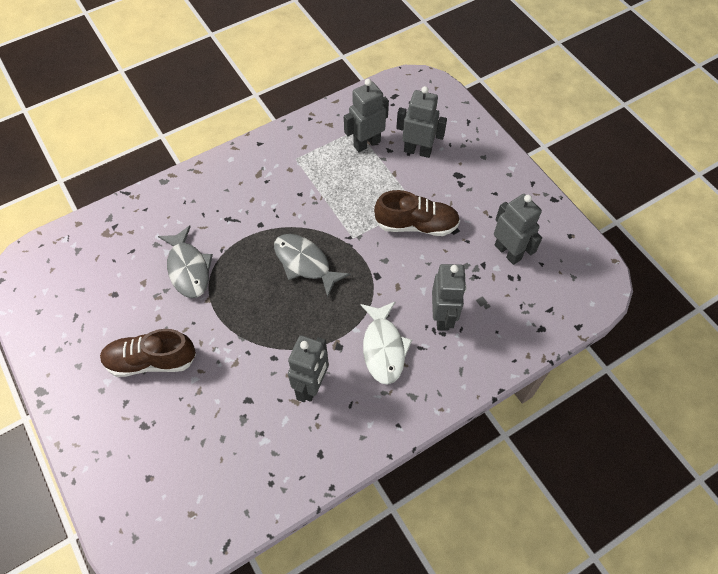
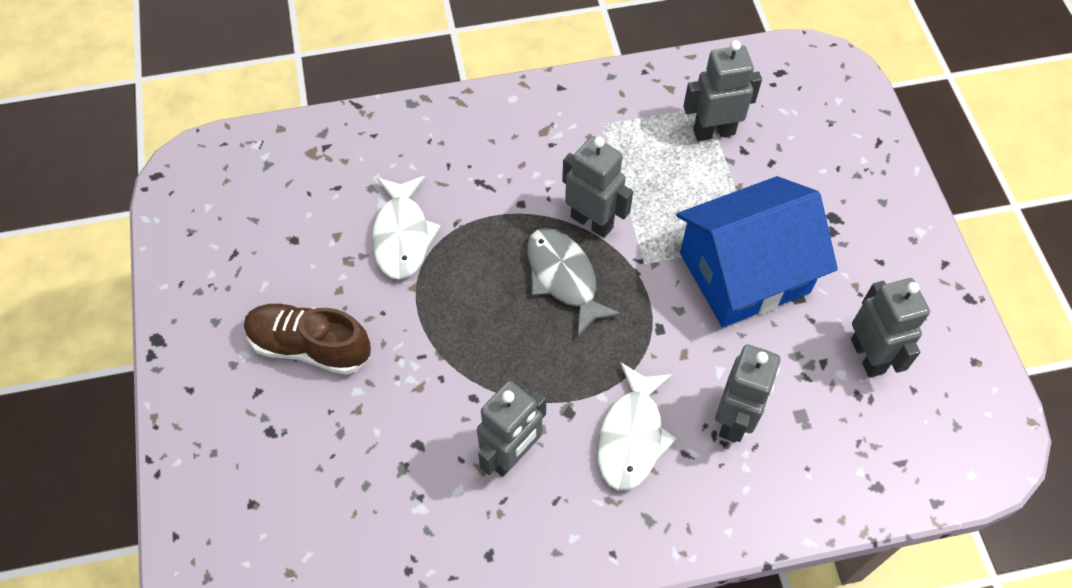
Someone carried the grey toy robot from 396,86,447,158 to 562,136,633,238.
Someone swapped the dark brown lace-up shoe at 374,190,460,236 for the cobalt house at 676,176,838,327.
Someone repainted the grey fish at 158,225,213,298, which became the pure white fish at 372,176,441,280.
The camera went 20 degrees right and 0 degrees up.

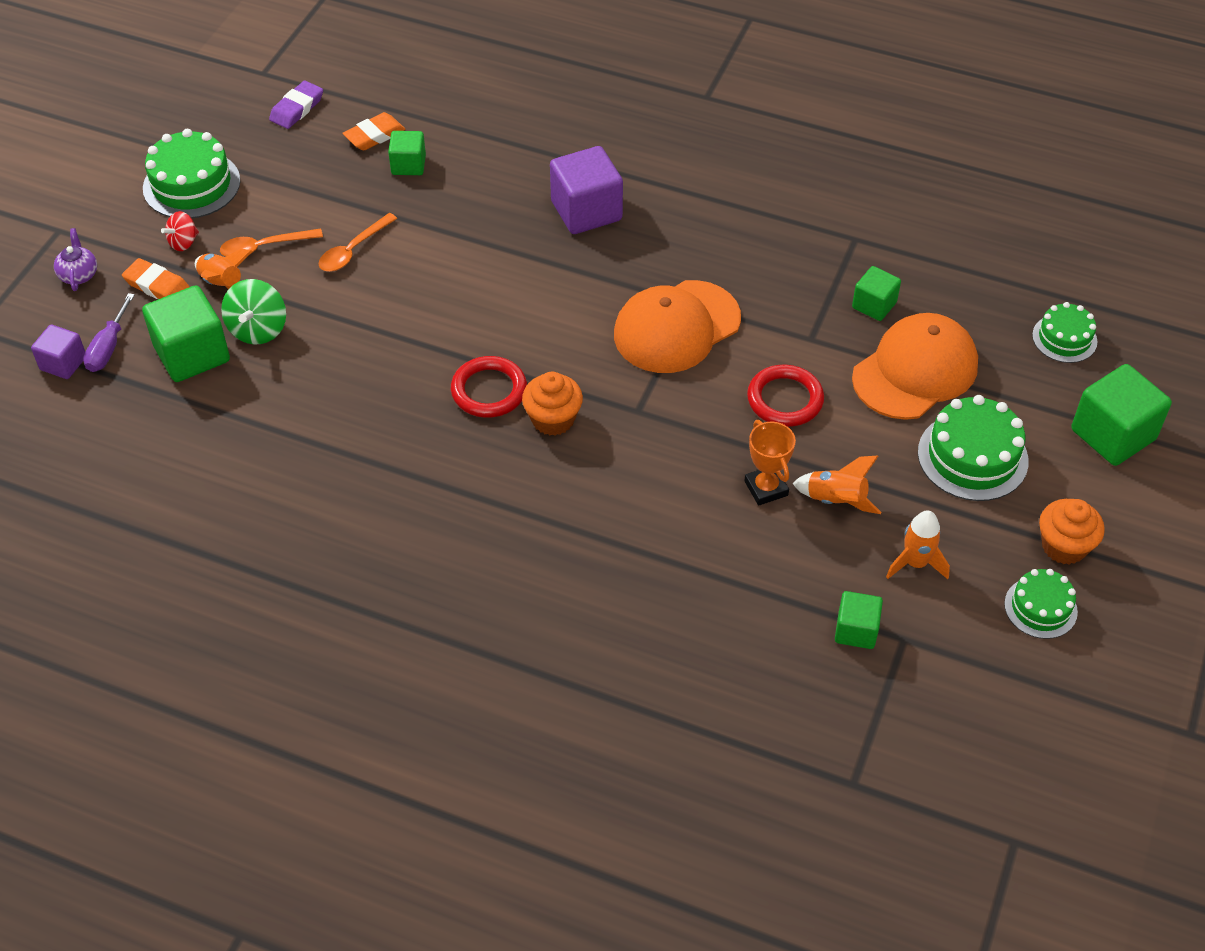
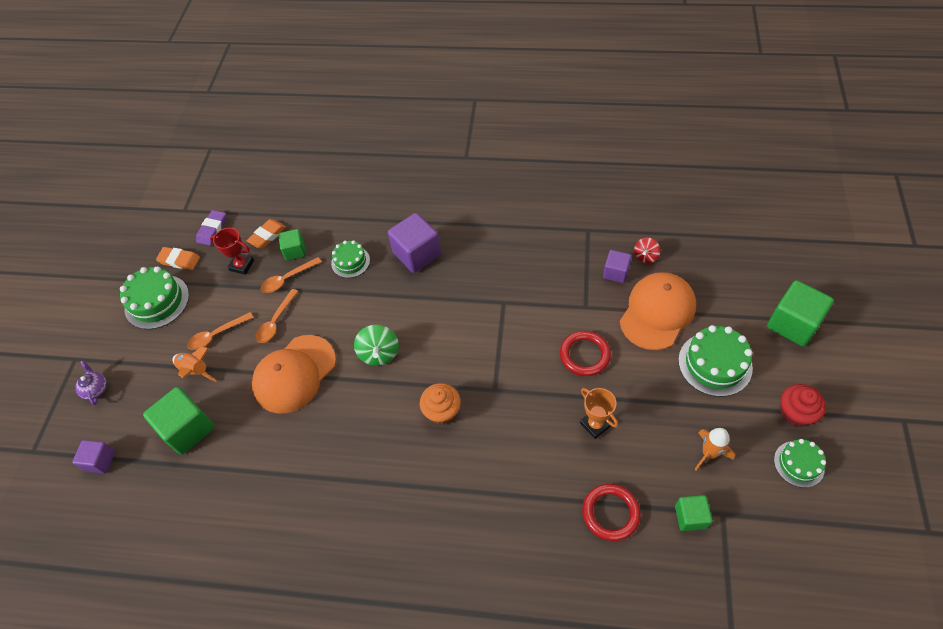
Someone took away the royal purple flat screwdriver at 83,293,135,372.
Someone took away the orange toy rocket at 792,456,881,514.
Someone put down the red prize cup at 210,228,254,275.
Someone put down the orange spoon at 261,257,322,293.
Someone carried the orange gum eraser from 122,258,190,299 to 156,247,200,270.
Someone carried the red whirligig from 161,211,199,251 to 634,238,660,263.
Someone carried the green whirligig from 221,279,286,344 to 354,325,399,366.
Someone carried the red torus from 451,356,527,418 to 582,484,641,541.
Someone carried the orange peaked cap from 614,280,741,373 to 252,335,336,413.
Someone carried the green gateau from 1032,302,1097,363 to 331,240,370,278.
Someone repainted the green block at 852,266,901,321, which became the royal purple block at 603,250,632,283.
Someone repainted the orange cupcake at 1039,499,1105,564, which became the red cupcake at 780,384,826,427.
The camera went 10 degrees left and 5 degrees up.

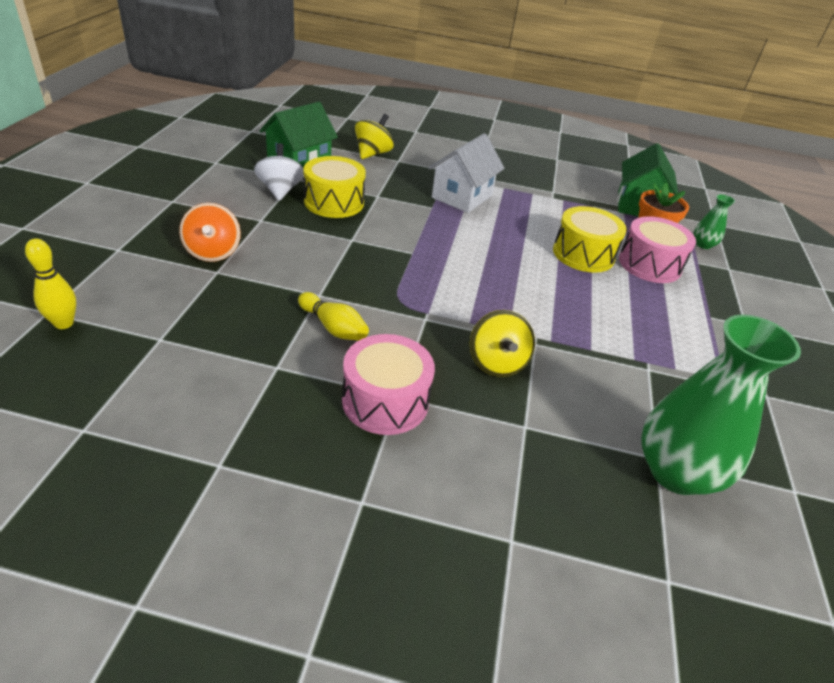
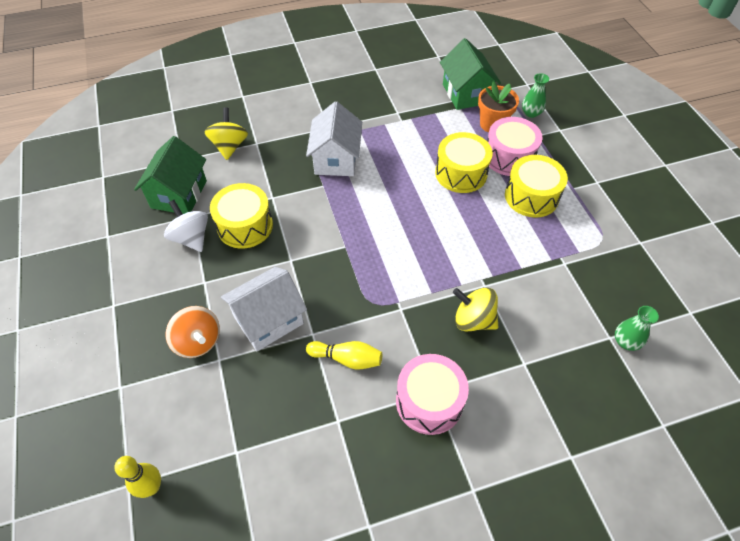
Someone put down the pure white house at 221,267,307,351.
Someone put down the golden drum at 505,155,568,218.
Someone rotated the golden whirligig at 470,310,535,377 by 150 degrees clockwise.
Someone scaled the green vase at 641,315,801,495 by 0.45.
The camera went 25 degrees left and 15 degrees up.

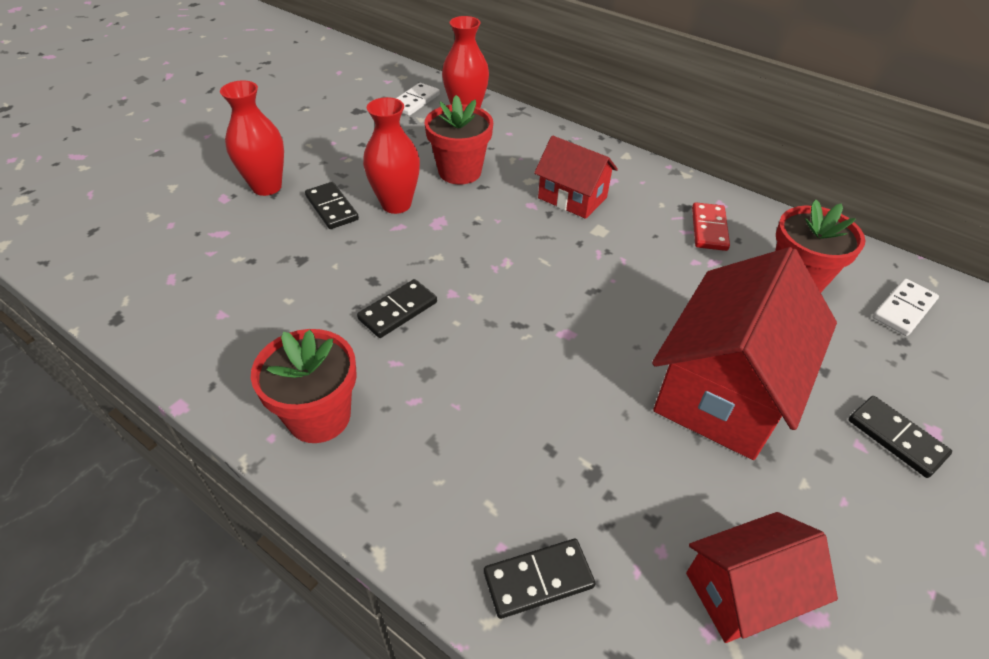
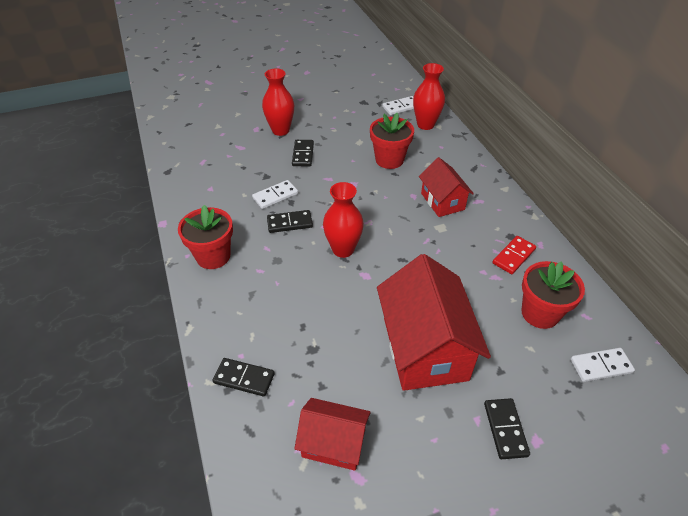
Someone put down the pure white domino piece at 252,180,298,209.
Someone carried the red vase from 363,97,420,214 to 323,182,364,258.
Someone rotated the red house at 652,247,837,460 by 75 degrees counterclockwise.
The camera went 35 degrees right and 0 degrees up.

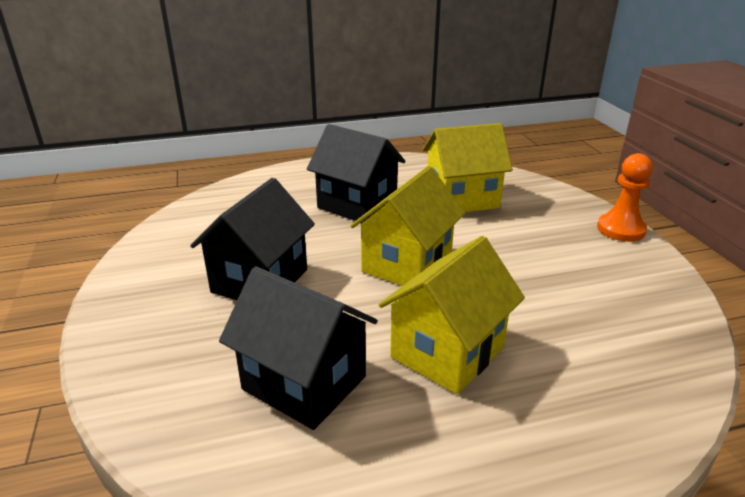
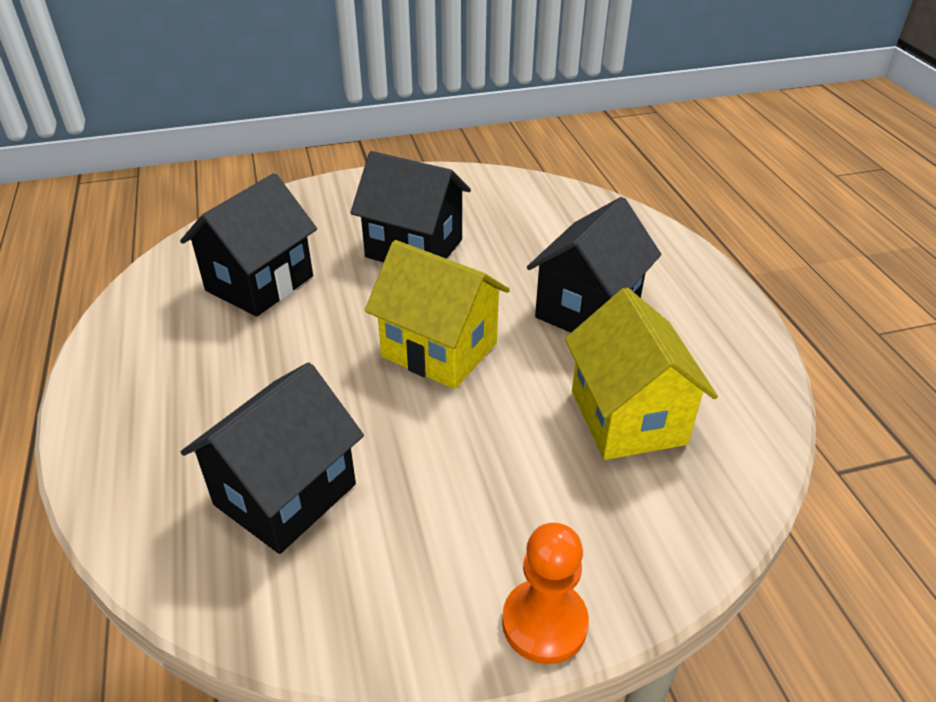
Someone took away the golden house at 379,236,525,394.
Someone put down the black house at 181,362,364,554.
The camera went 90 degrees right and 10 degrees up.

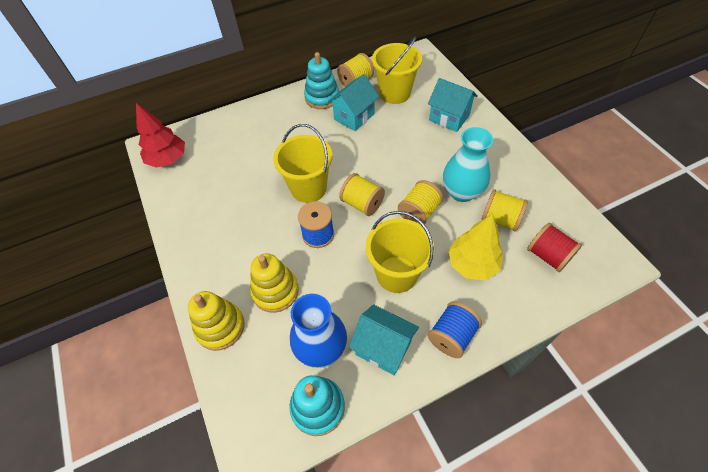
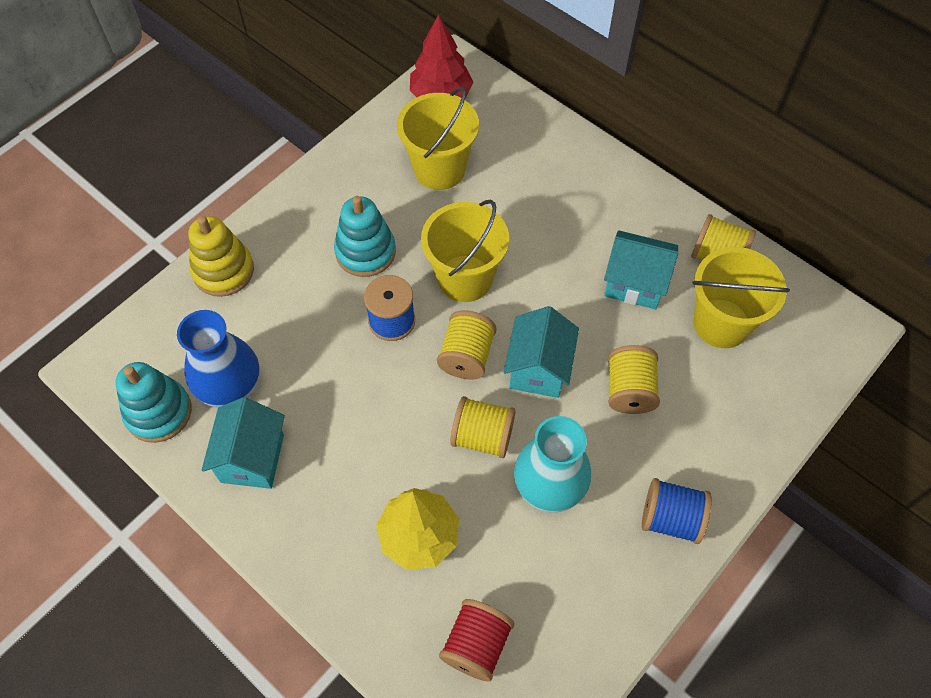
Someone took away the golden ring stacker at 250,253,299,313.
Someone carried the aqua ring stacker from 304,52,339,109 to 334,196,396,277.
Someone carried the golden pail from 366,211,435,293 to 397,87,479,190.
Someone carried the aqua house from 428,78,478,132 to 504,306,579,398.
Someone carried the cobalt spool from 428,301,482,358 to 642,478,712,544.
Someone carried the golden spool from 481,189,528,231 to 608,345,660,414.
The camera went 65 degrees right and 5 degrees up.

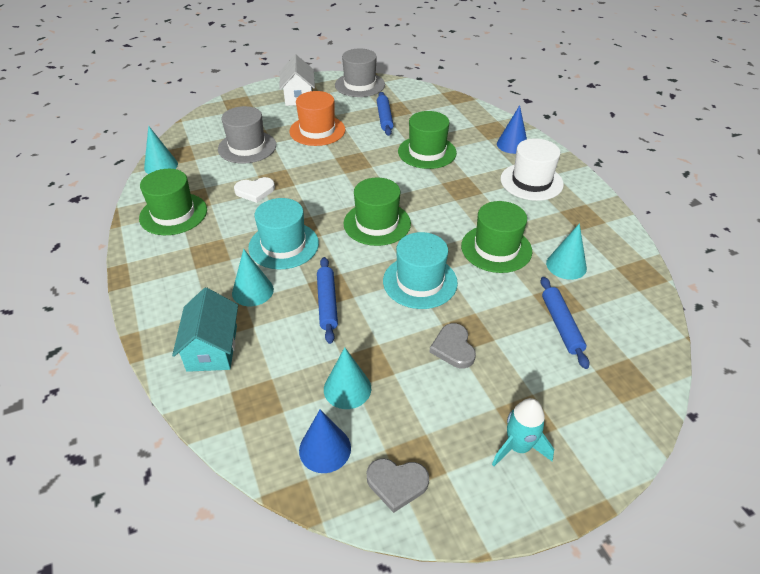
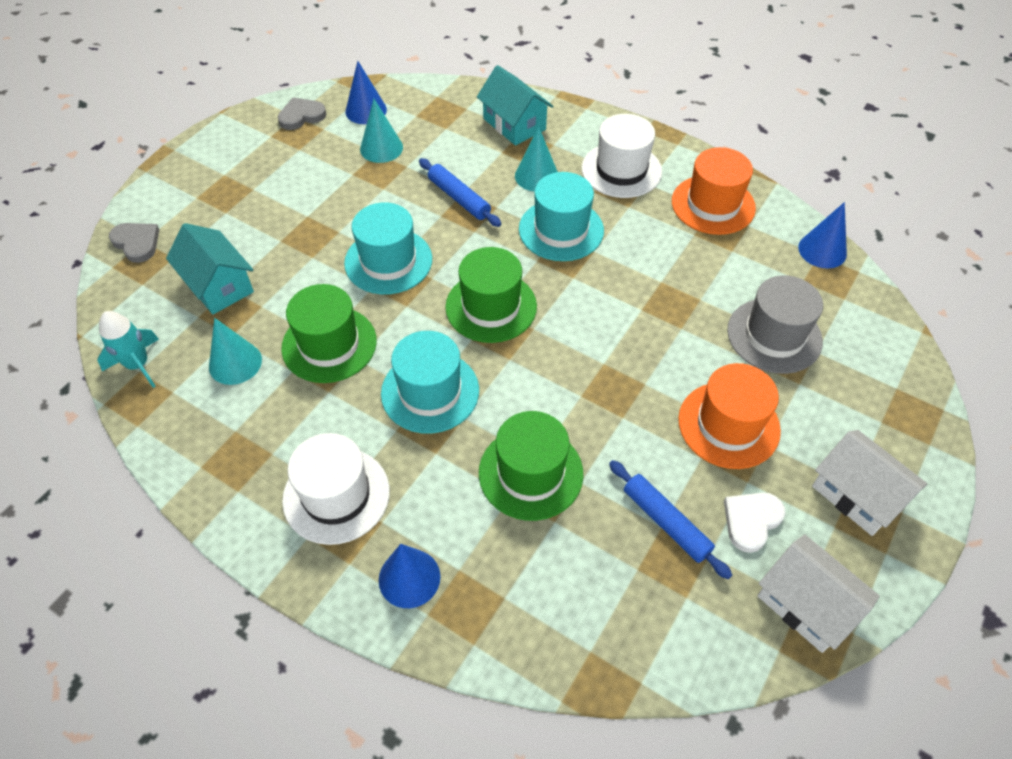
Someone put down the aqua top hat at 381,331,479,434.
Someone put down the pure white top hat at 582,114,662,198.
Someone carried the pure white love heart from 234,177,275,203 to 724,493,785,553.
Someone carried the grey love heart from 429,323,476,368 to 109,223,159,263.
Someone carried the aqua toy rocket from 492,398,554,466 to 97,311,159,388.
Someone swapped the grey top hat at 335,49,385,97 for the pure white house at 757,534,880,653.
Someone swapped the cobalt rolling pin at 540,277,589,369 for the aqua house at 166,223,254,314.
Someone repainted the green top hat at 139,169,207,235, which became the orange top hat at 672,147,756,235.
Someone repainted the aqua cone at 144,126,178,174, which became the cobalt cone at 798,202,847,269.
The camera went 145 degrees right and 10 degrees up.

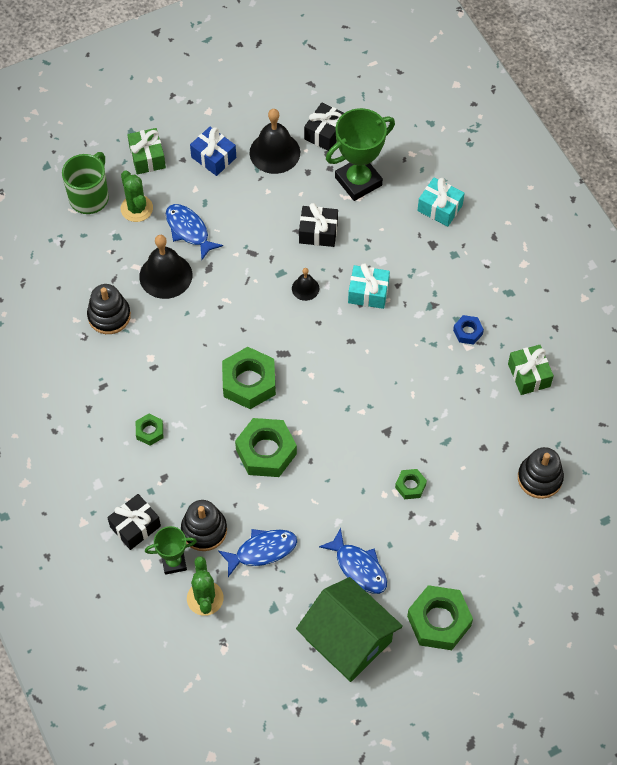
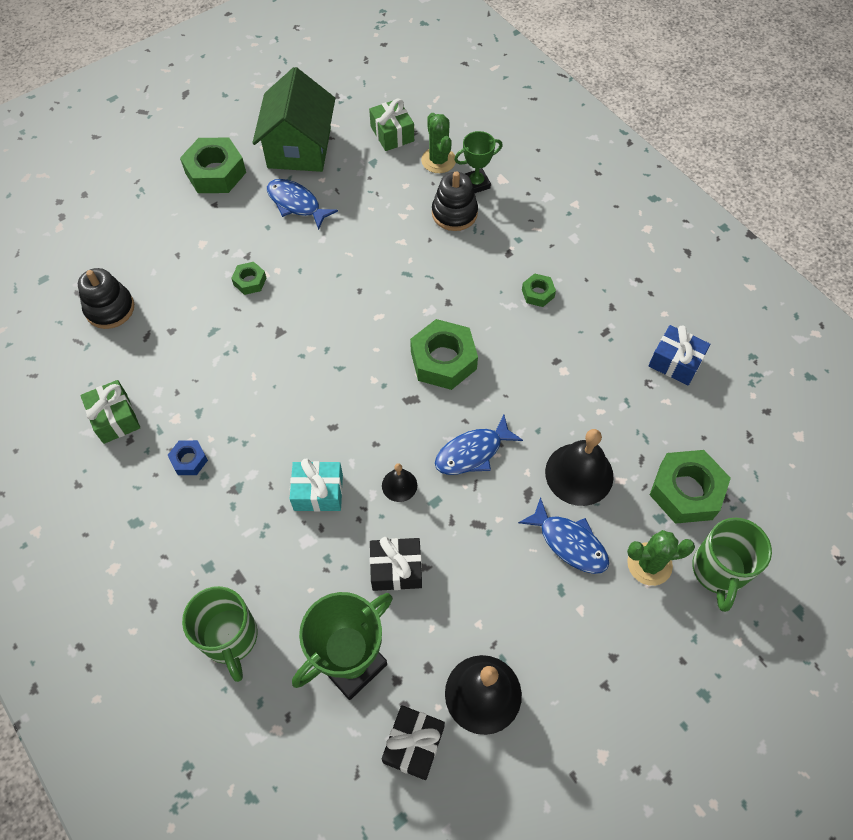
Someone took away the black ring stacker at 87,284,131,334.
Someone took away the black gift at 107,494,161,550.
Someone carried the green gift from 127,128,166,174 to 369,99,414,151.
Someone carried the cobalt gift from 190,127,236,176 to 648,325,710,385.
Someone carried the cobalt fish from 218,529,297,577 to 435,415,523,475.
Someone carried the green nut from 235,418,297,477 to 650,450,731,524.
Someone swapped the aqua gift at 417,178,464,226 for the green tea mug at 182,586,258,682.
Someone rotated the green prickly plant at 121,171,153,222 by 60 degrees counterclockwise.
Someone rotated the green house at 296,577,403,682 by 60 degrees clockwise.
The camera went 170 degrees right and 0 degrees up.

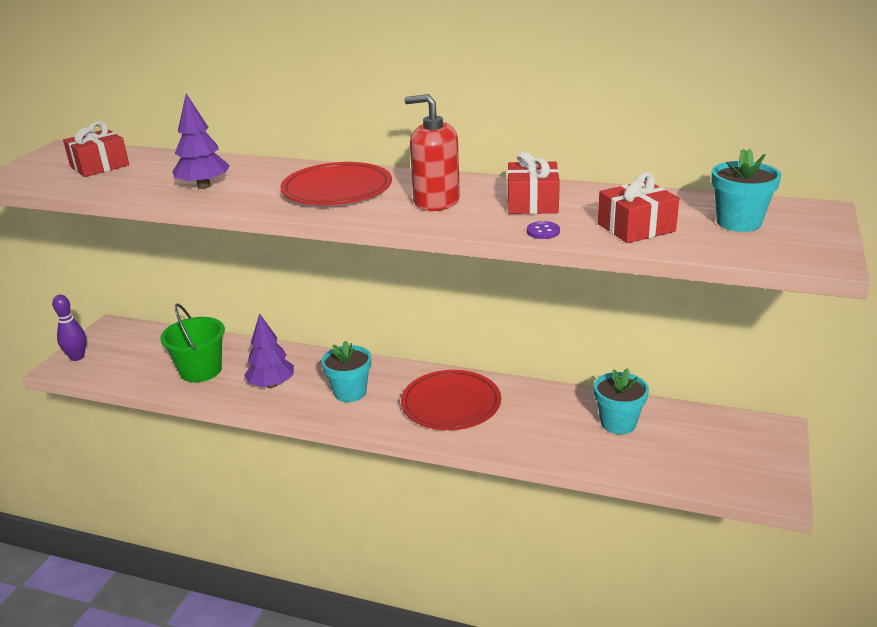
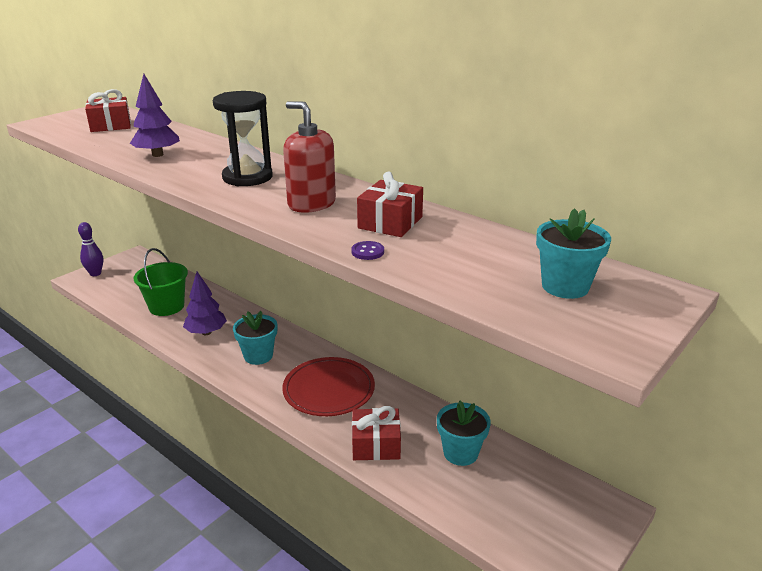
Someone carried the red gift from 598,172,679,243 to 352,406,401,460.
Someone swapped the red dinner plate at 280,162,392,205 for the black sand timer at 213,91,273,186.
The camera went 20 degrees right and 0 degrees up.

